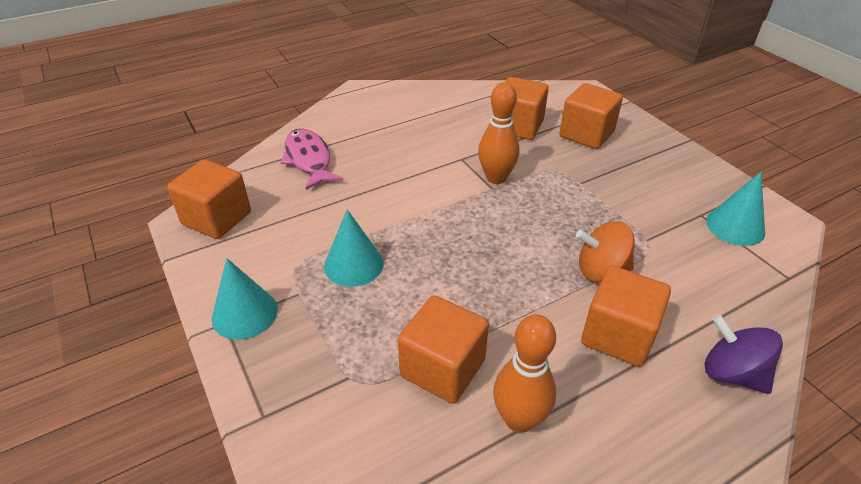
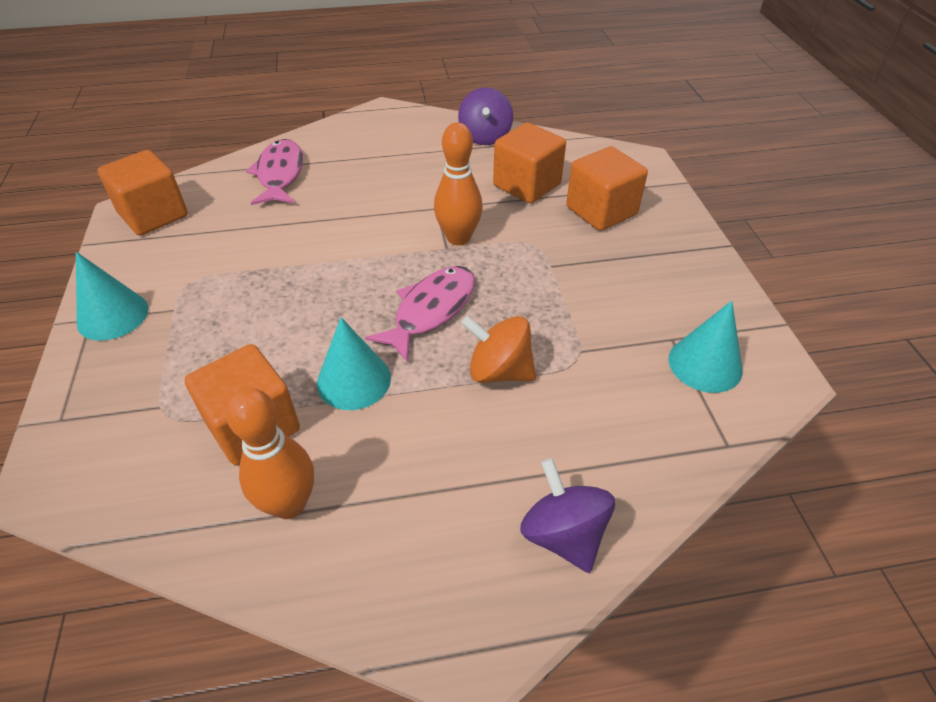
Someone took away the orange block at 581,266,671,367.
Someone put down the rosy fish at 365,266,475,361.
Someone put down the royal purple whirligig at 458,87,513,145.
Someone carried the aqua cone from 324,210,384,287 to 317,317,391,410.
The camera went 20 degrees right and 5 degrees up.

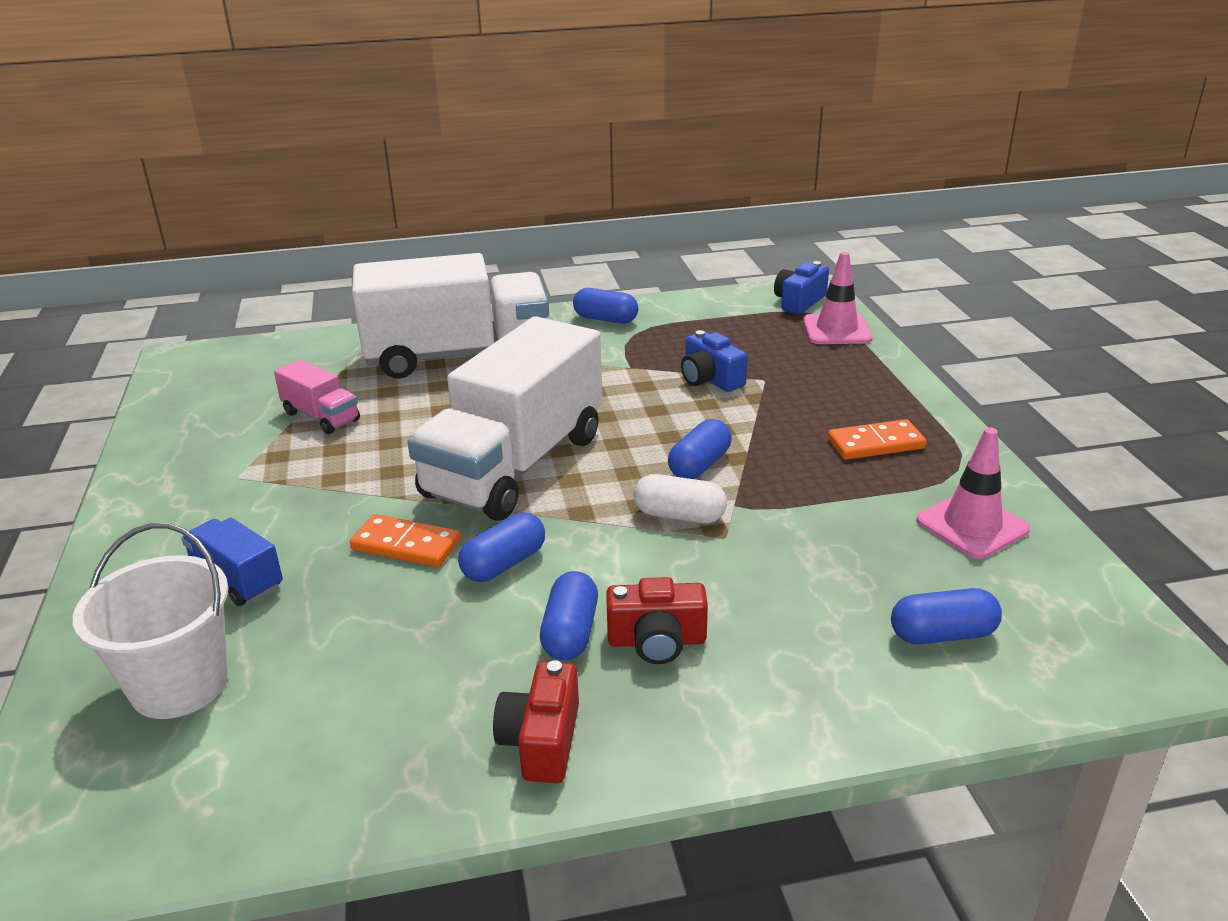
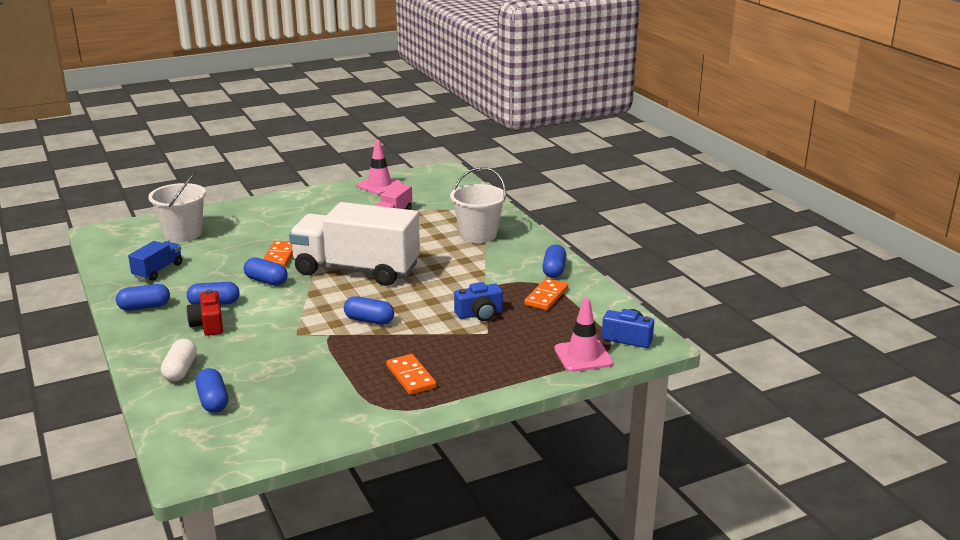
Someone put down the orange domino piece at 524,278,568,310.
Someone carried the cobalt toy truck from 181,517,283,606 to 128,241,182,281.
Someone carried the pure white pill shape from 634,474,727,524 to 161,339,197,382.
Someone carried the rosy road cone from 916,427,1030,559 to 356,140,403,195.
Someone swapped the pure white toy truck at 352,253,549,379 for the pure white pail at 450,167,506,243.
Someone swapped the red photo camera at 493,660,579,783 for the cobalt pill shape at 116,284,170,311.
Someone rotated the cobalt photo camera at 681,330,748,392 by 150 degrees counterclockwise.
The camera went 75 degrees right and 5 degrees down.

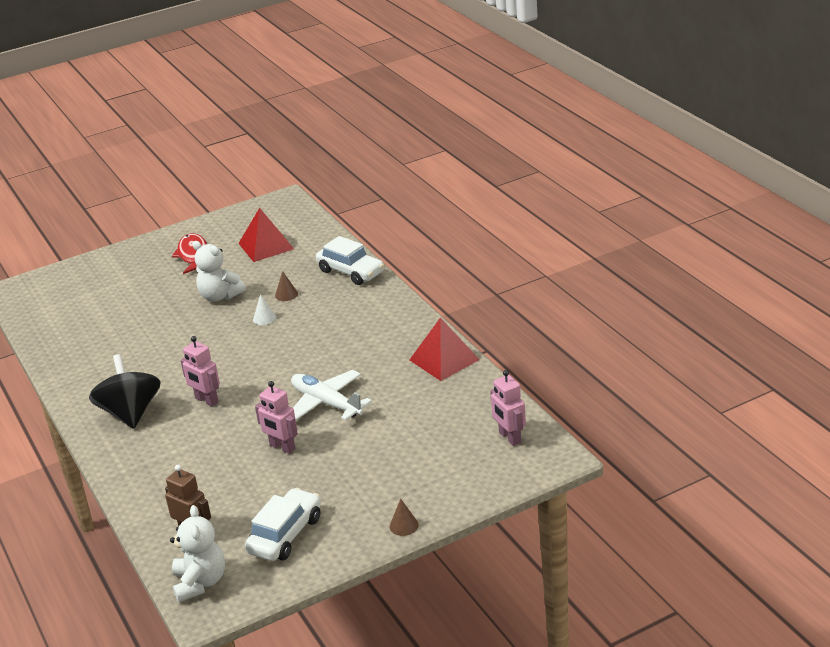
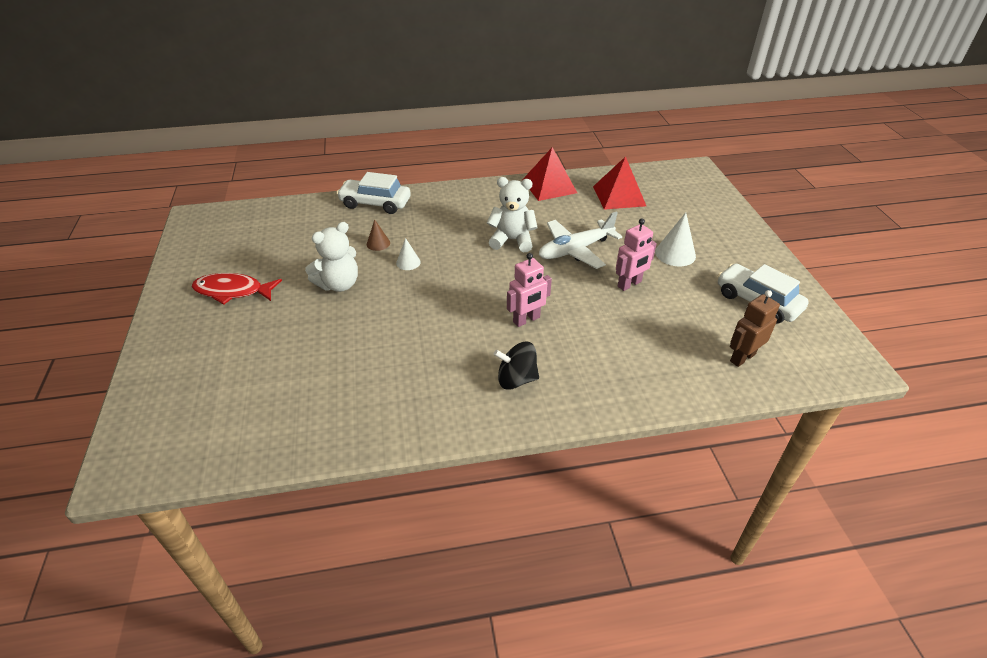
Someone took away the dark brown cone at 390,499,419,536.
Someone took away the rosy toy robot at 490,370,526,446.
Someone put down the pure white cone at 655,212,696,266.
Someone carried the pure white teddy from 170,505,225,602 to 487,177,538,252.
Someone carried the red pyramid shape from 238,208,294,262 to 593,156,646,210.
Someone rotated the pure white toy car at 316,236,384,285 by 135 degrees counterclockwise.
Someone scaled the black whirligig at 89,354,161,429 by 0.63.
The camera went 75 degrees left and 10 degrees up.

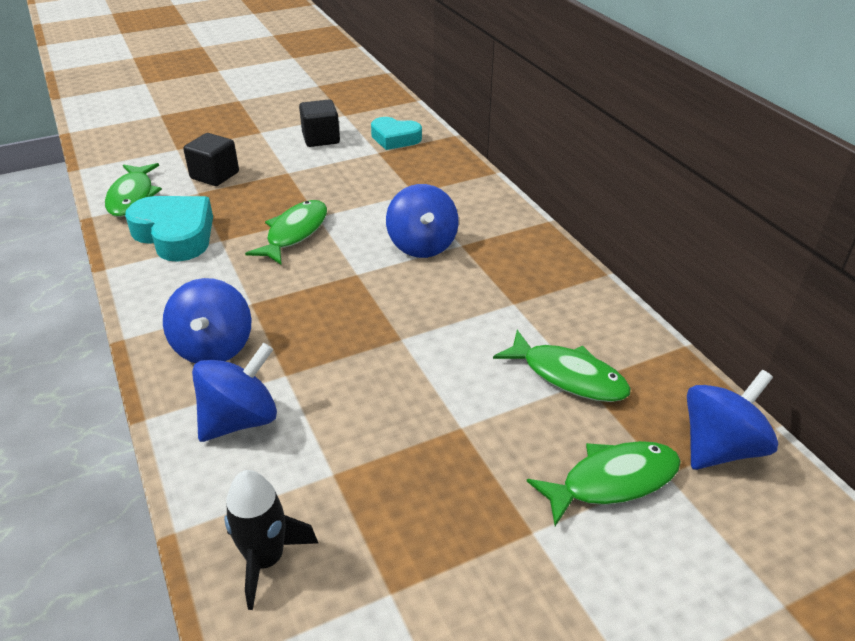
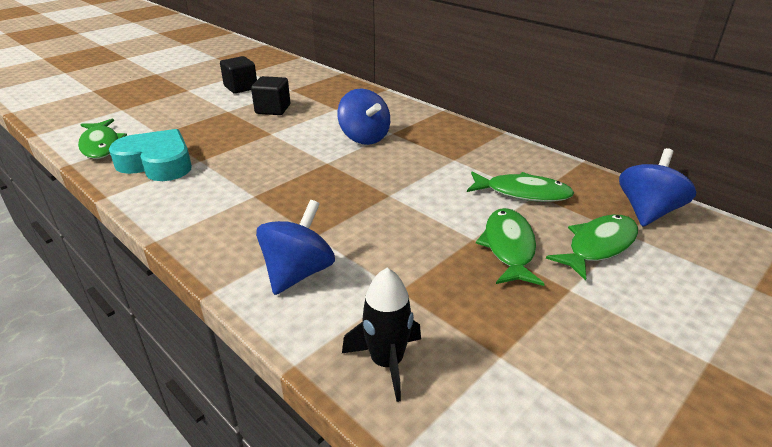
Someone took away the cobalt whirligig at 163,278,252,363.
Someone took away the aqua love heart at 371,117,422,150.
Someone carried the black block from 183,133,239,186 to 251,76,290,115.
Someone carried the green fish from 245,200,327,265 to 476,208,545,286.
The camera went 20 degrees left and 5 degrees down.

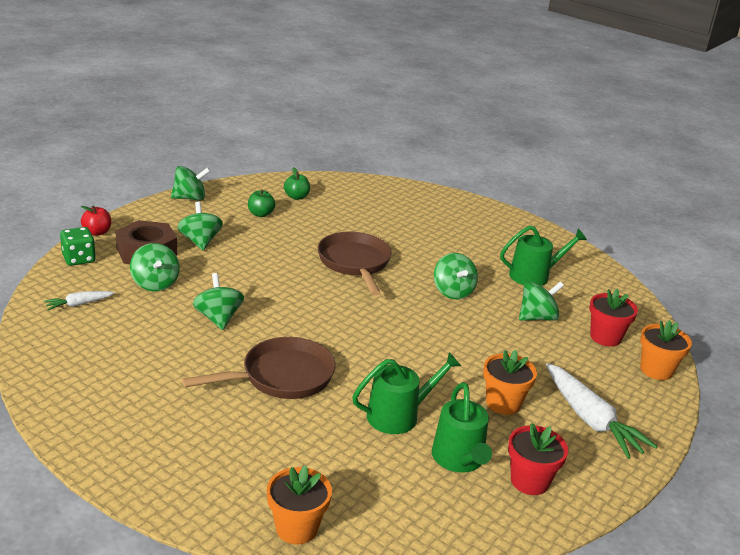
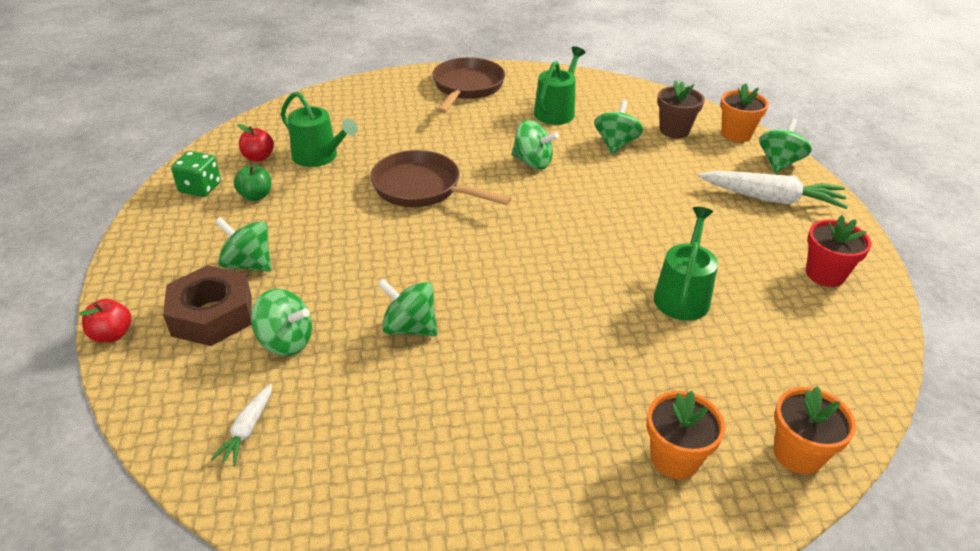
Someone carried the green die from 60,227,96,266 to 171,151,221,197.
Someone carried the green whirligig from 171,166,210,201 to 759,118,812,173.
Someone carried the dark brown frying pan from 182,337,336,399 to 432,57,505,114.
Someone carried the green sprinkling can from 432,382,492,473 to 281,91,358,167.
Someone carried the orange potted plant from 483,350,537,415 to 647,390,725,479.
Someone repainted the green toy apple at 284,167,310,200, which became the red toy apple at 238,124,274,161.
Someone repainted the red potted plant at 590,289,638,347, which became the dark brown potted plant at 657,80,705,138.
The camera went 45 degrees left and 10 degrees up.

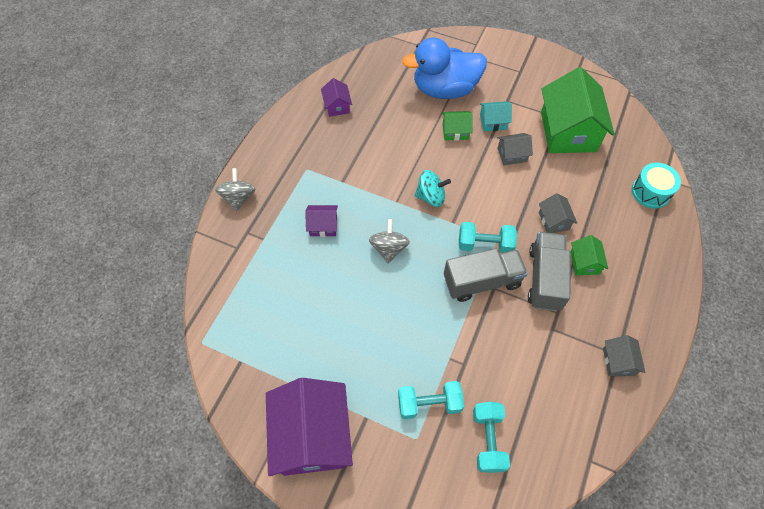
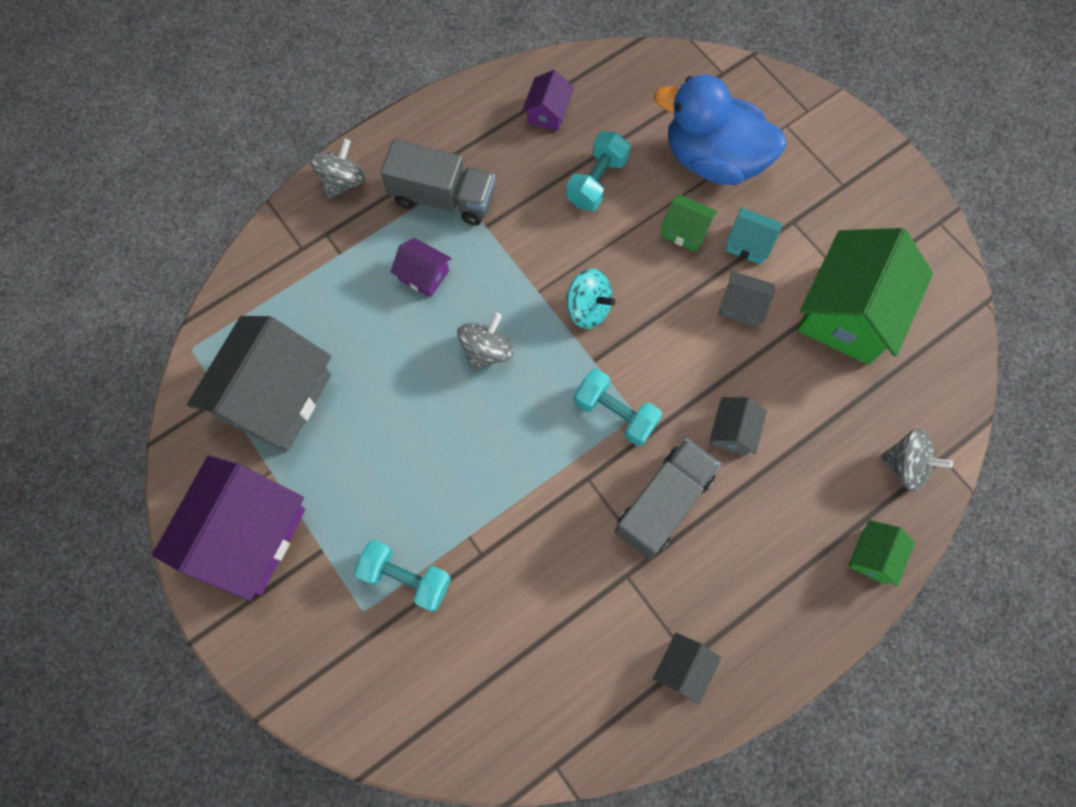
Someone put down the grey house at 187,316,331,451.
Someone carried the grey toy truck from 444,249,528,302 to 380,139,495,226.
Someone carried the aqua hand weight from 473,402,510,473 to 566,131,630,211.
Someone carried the green house from 570,235,608,275 to 848,520,915,587.
Someone swapped the aqua drum at 632,163,681,208 for the grey whirligig at 880,428,953,492.
The camera went 30 degrees right and 10 degrees up.

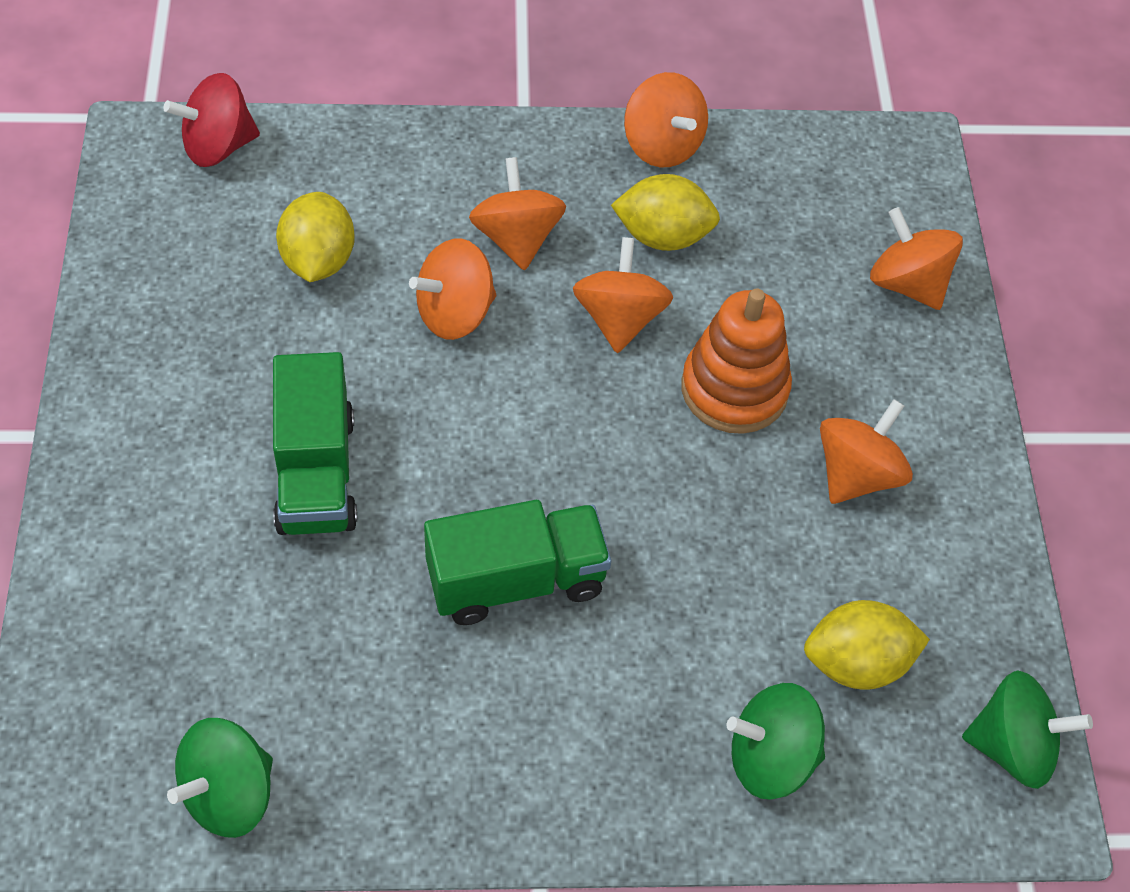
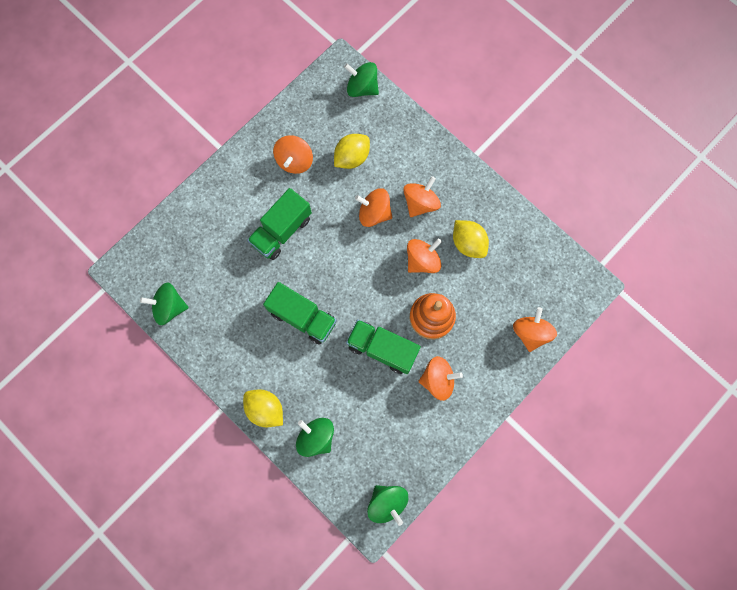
Someone put down the green toy truck at 346,319,421,374.
Someone carried the orange whirligig from 624,72,708,167 to 273,135,313,174.
Someone carried the golden toy lemon from 804,600,930,690 to 243,389,283,427.
Someone repainted the red whirligig at 163,73,260,167, which became the green whirligig at 344,62,379,97.
The camera went 50 degrees right and 20 degrees up.

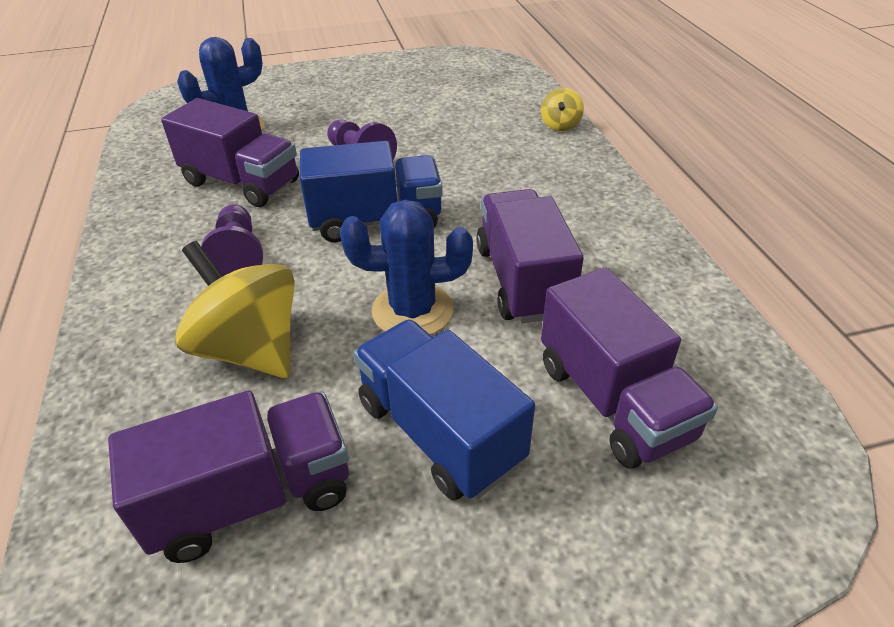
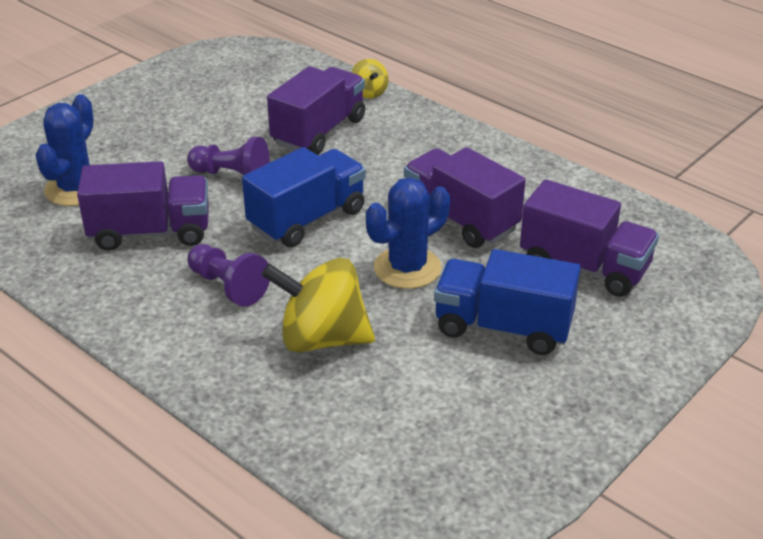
Someone carried the royal purple toy truck from 108,391,349,563 to 267,66,365,155.
The camera went 35 degrees left and 5 degrees down.

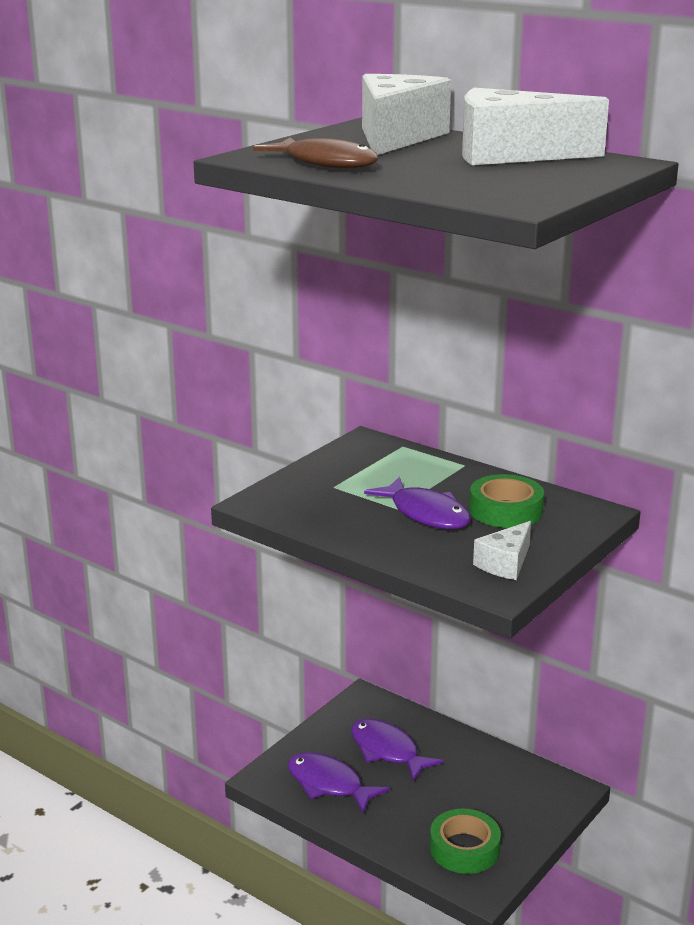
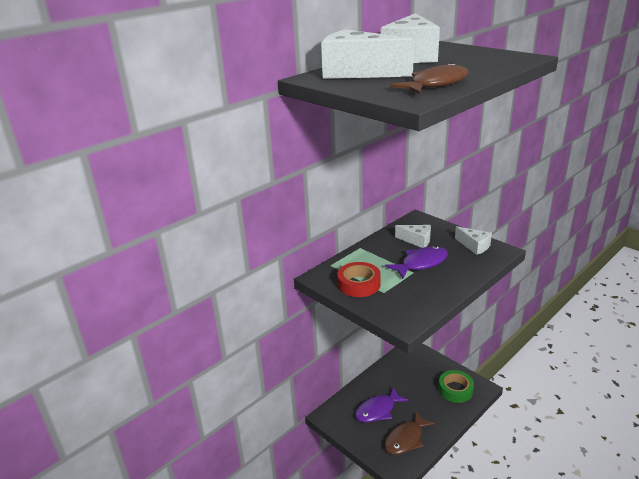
Someone put down the red roll of tape at 337,262,381,297.
Someone swapped the green roll of tape at 469,474,544,528 for the pure white piece of cheese at 395,225,431,248.
Someone repainted the royal purple fish at 288,752,389,814, which became the dark brown fish at 384,412,435,455.
The camera went 80 degrees left and 5 degrees up.

